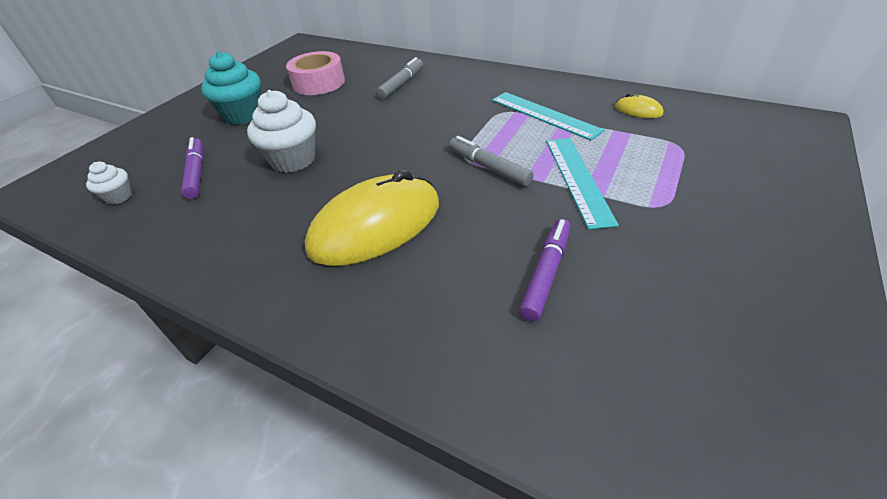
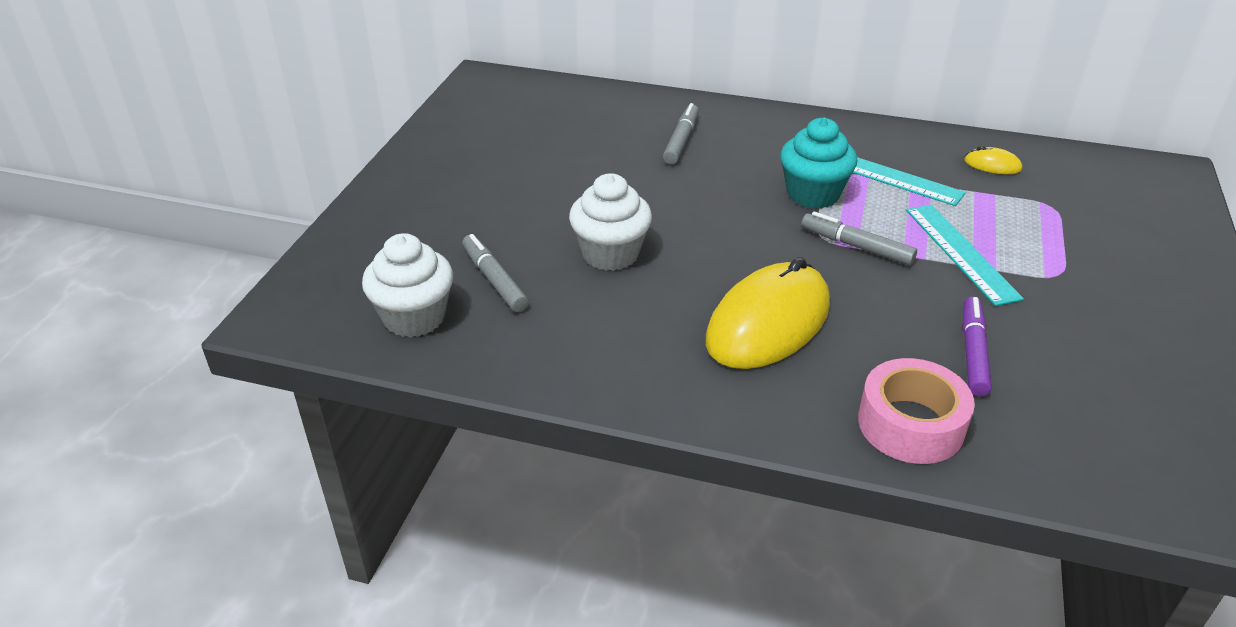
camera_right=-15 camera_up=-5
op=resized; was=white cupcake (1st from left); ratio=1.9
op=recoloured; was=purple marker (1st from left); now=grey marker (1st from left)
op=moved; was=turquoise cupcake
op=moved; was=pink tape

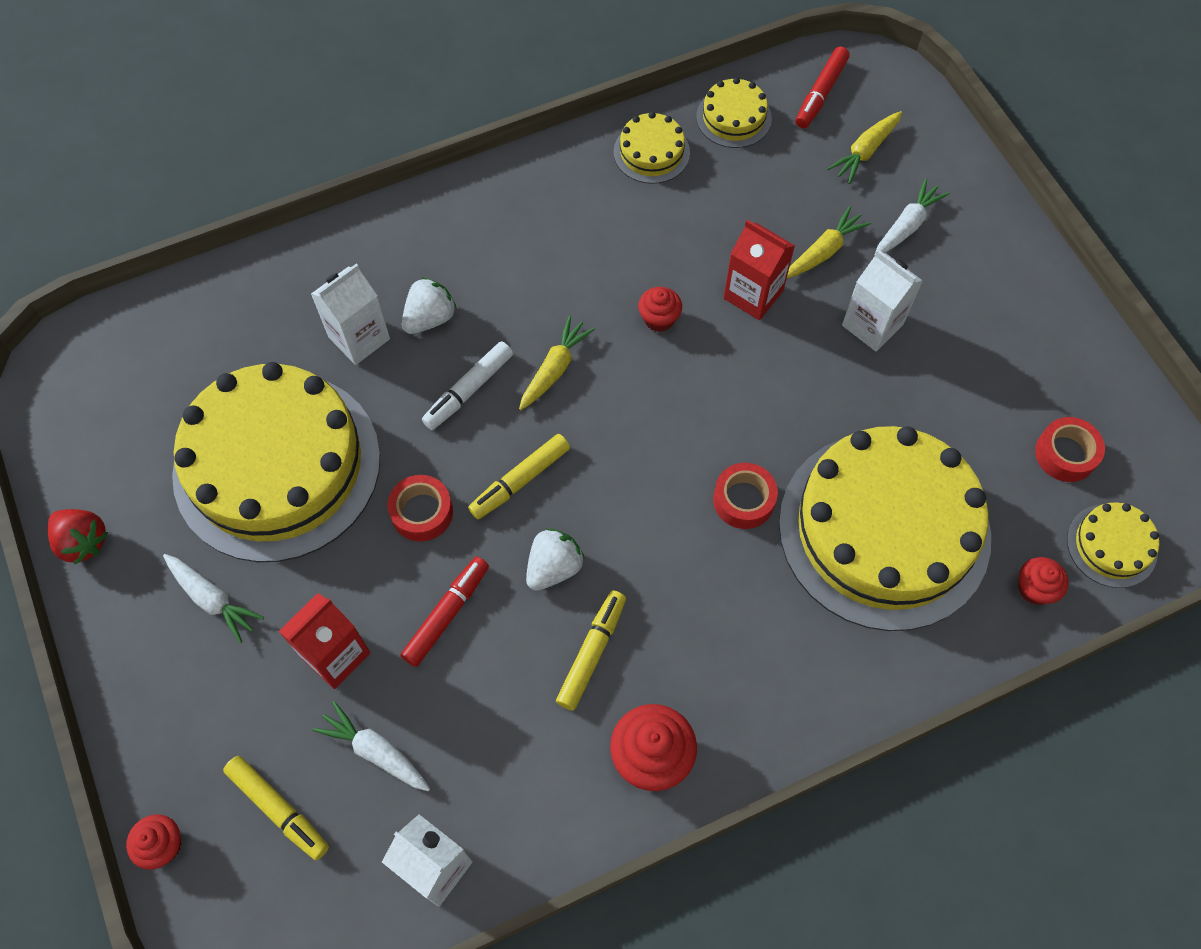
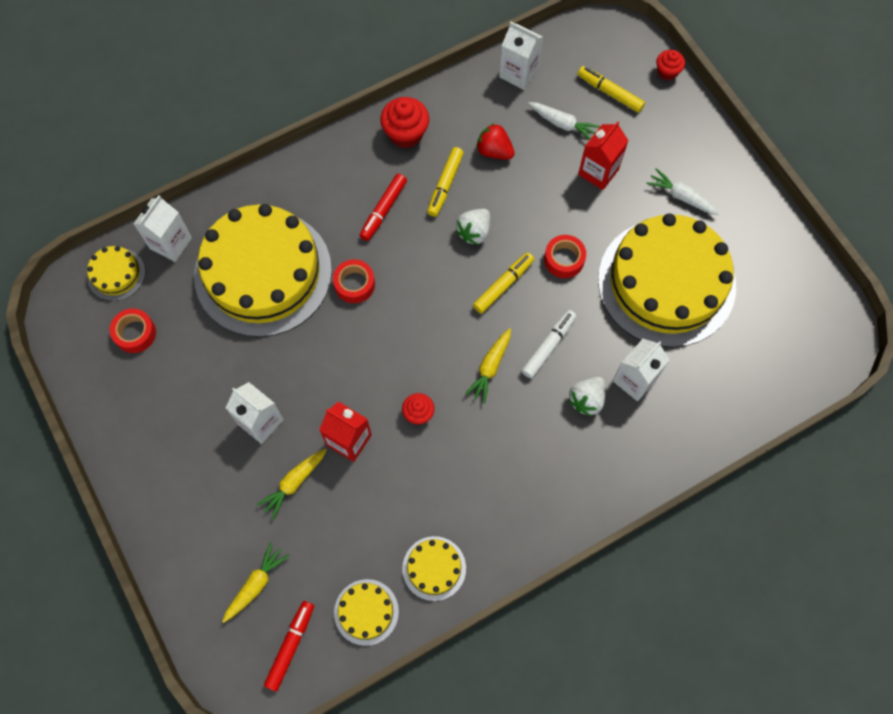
camera_right=175 camera_up=5
op=replaced; was=red cupcake (4th from left); now=white carton (1st from left)
op=moved; was=red marker (1st from left in the first image); now=red marker (2nd from left)
op=moved; was=red strawberry
op=removed; was=white carrot (3rd from left)

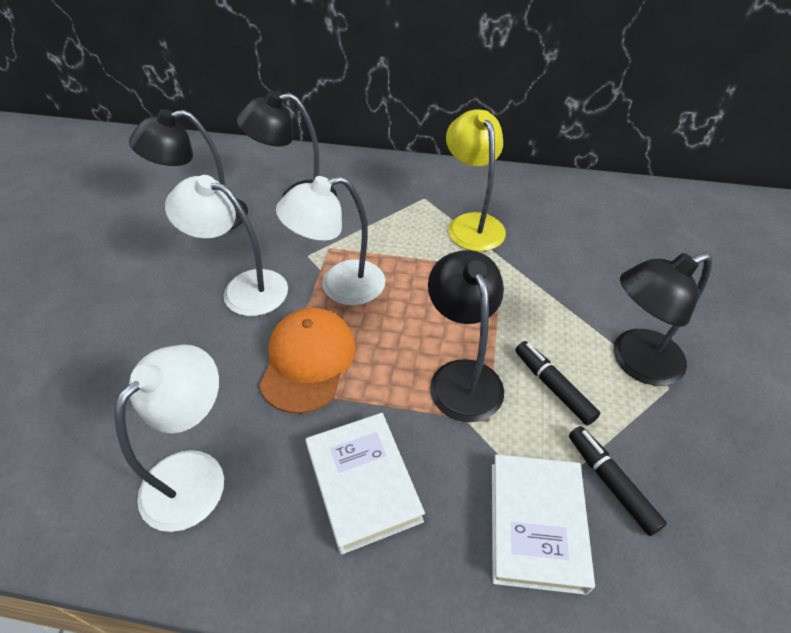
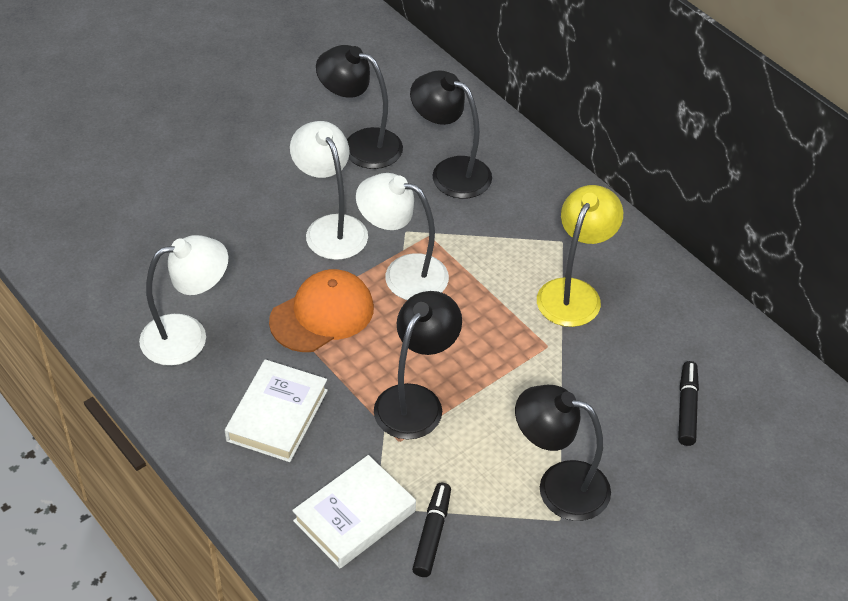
camera_right=40 camera_up=0
op=moved; was=black marker (1st from left in the first image); now=black marker (2nd from left)

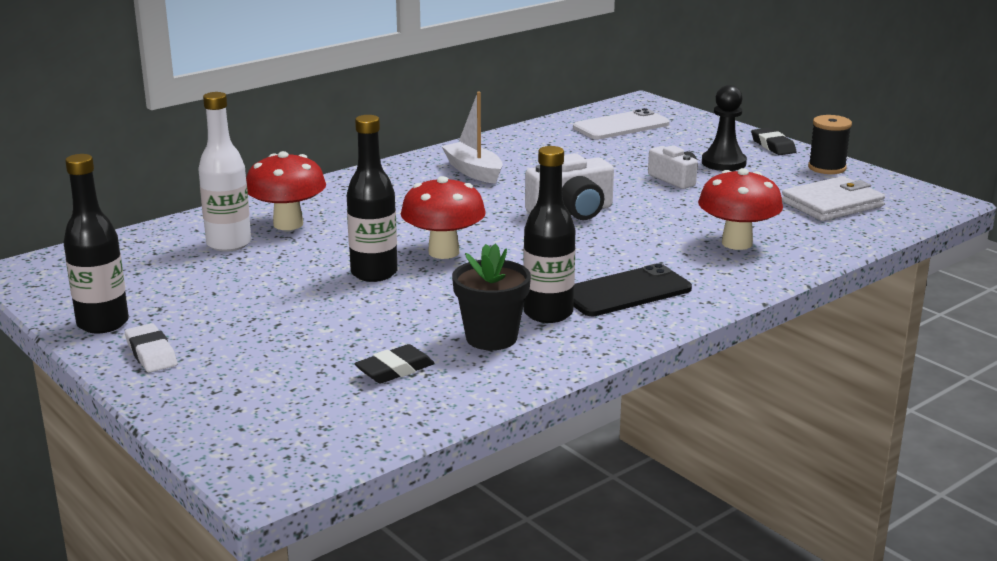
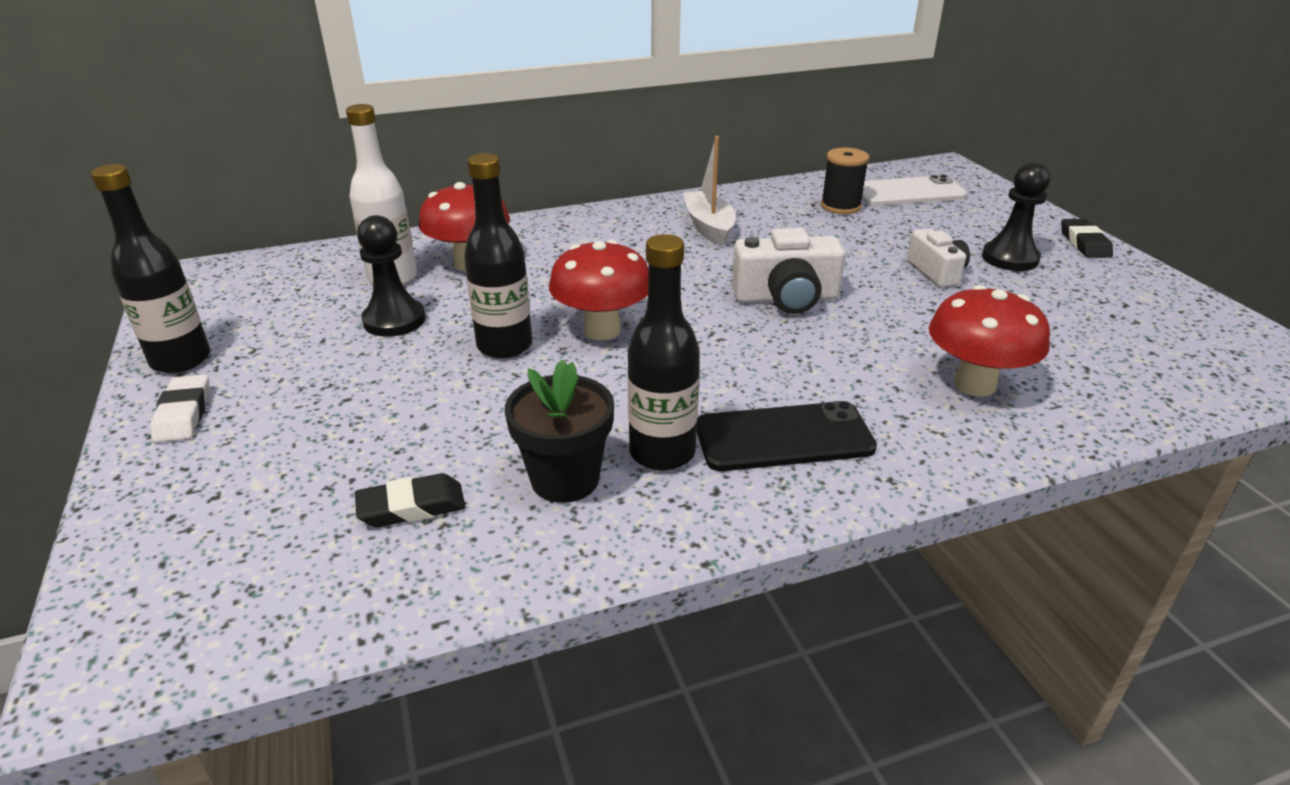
camera_right=20 camera_up=10
op=added; now=black pawn (1st from left)
op=moved; was=black spool
op=removed; was=white wallet

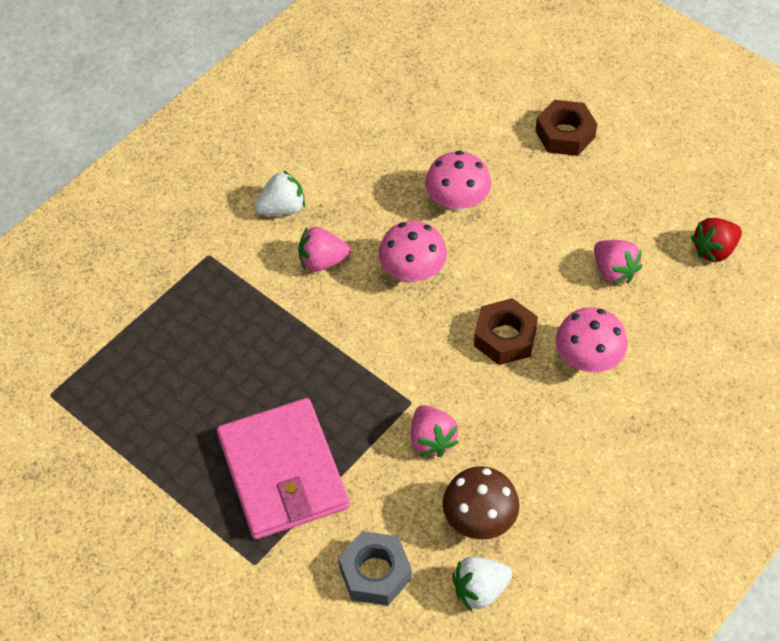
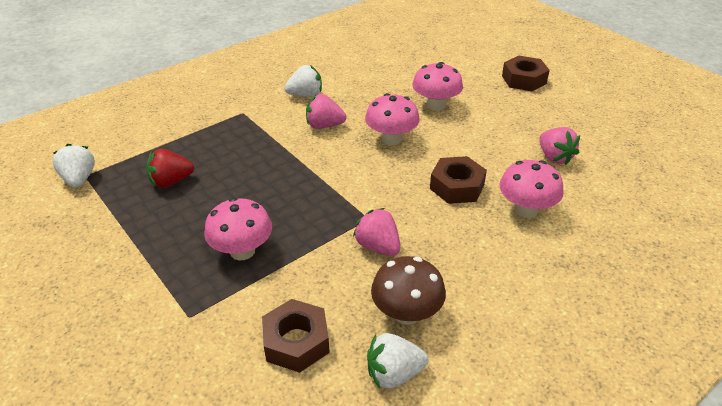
camera_right=10 camera_up=-15
op=added; now=white strawberry (1st from left)
op=moved; was=red strawberry
op=replaced; was=pink wallet; now=pink mushroom (1st from left)
op=recoloured; was=grey nut; now=brown nut (1st from left)
op=turned; was=pink strawberry (2nd from left); clockwise=150

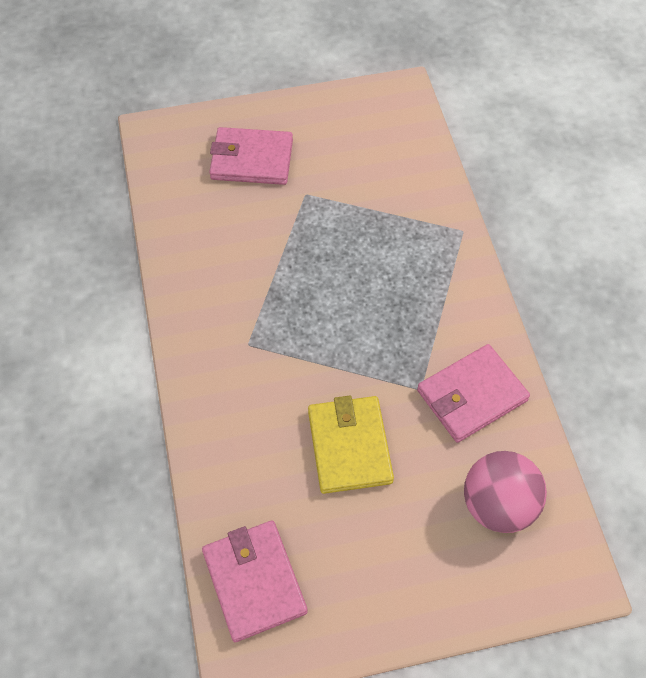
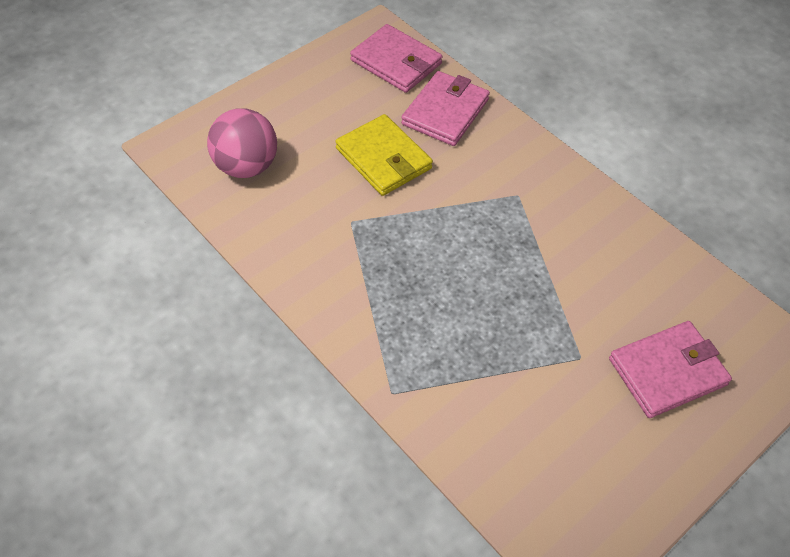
camera_right=150 camera_up=-5
op=moved; was=pink wallet (3rd from left in the first image); now=pink wallet (2nd from left)

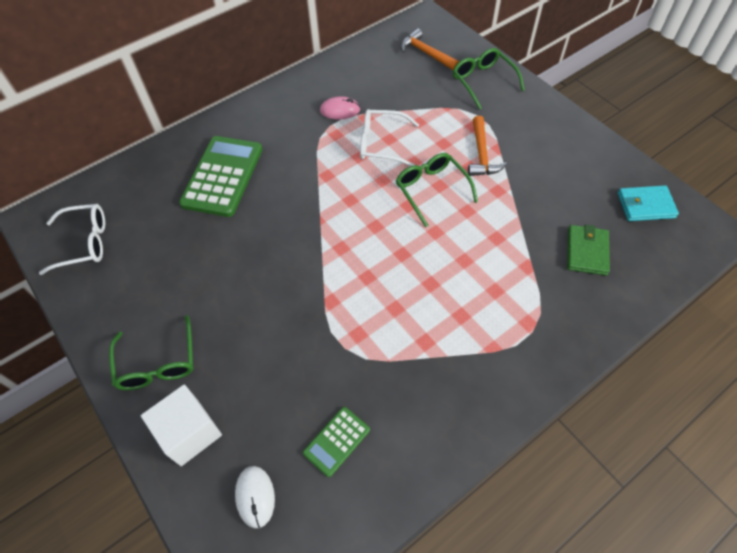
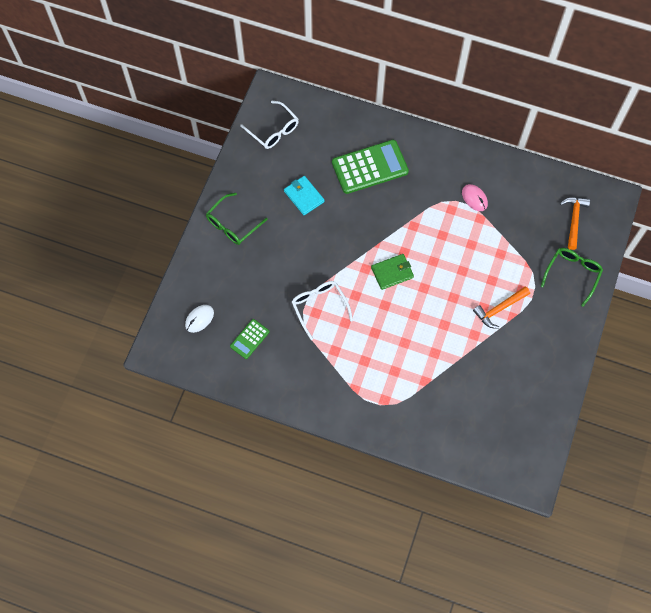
camera_right=55 camera_up=10
op=turned; was=green calculator (2nd from left in the first image); clockwise=-60
op=moved; was=turquoise wallet
op=moved; was=white glasses (2nd from left)
op=moved; was=green wallet
op=removed; was=white cube
op=removed; was=green glasses (2nd from left)

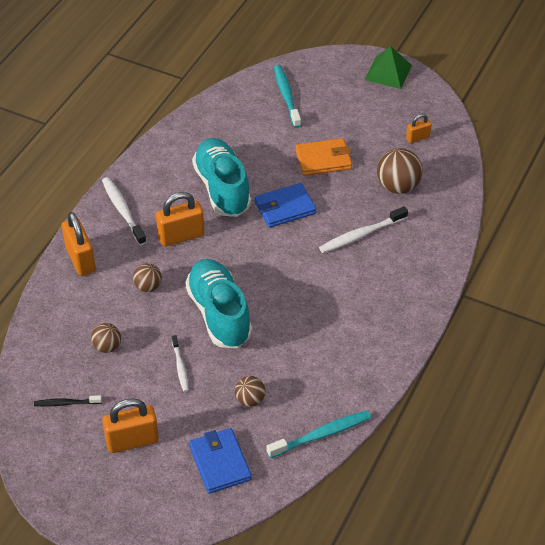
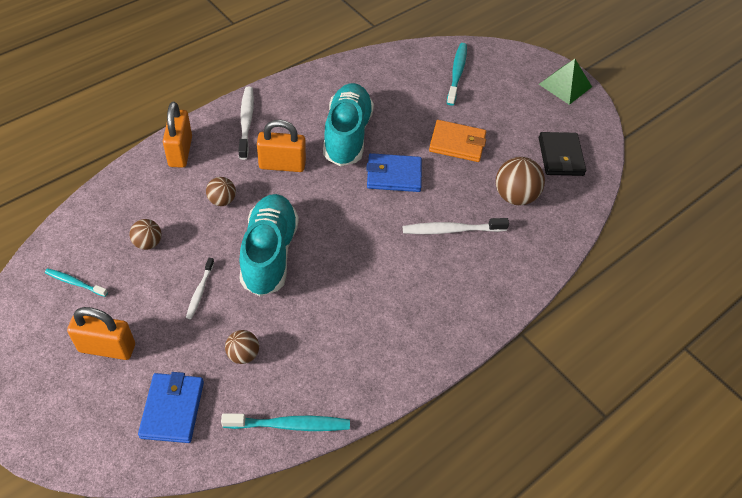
camera_right=20 camera_up=5
op=recoloured; was=black toothbrush; now=turquoise toothbrush (1st from left)
op=replaced; was=orange padlock (4th from left); now=black wallet

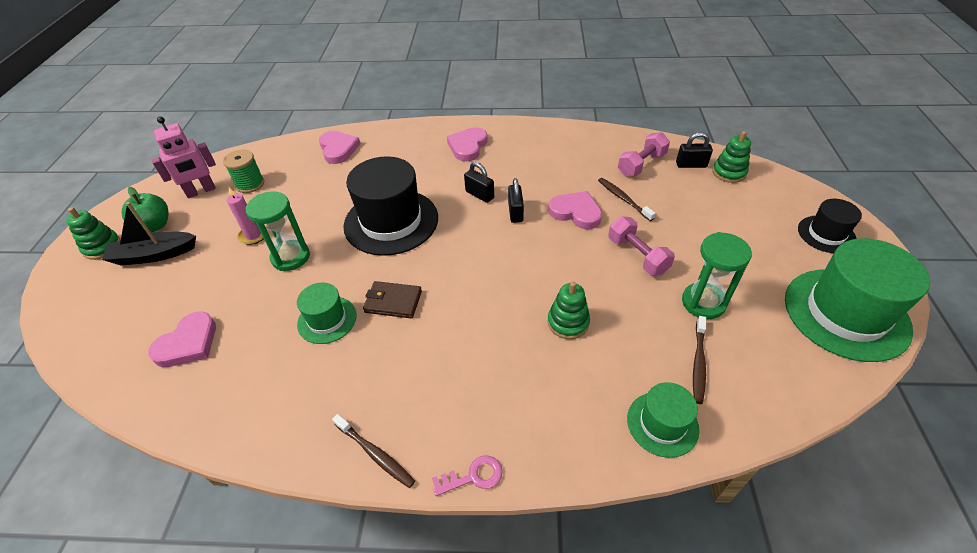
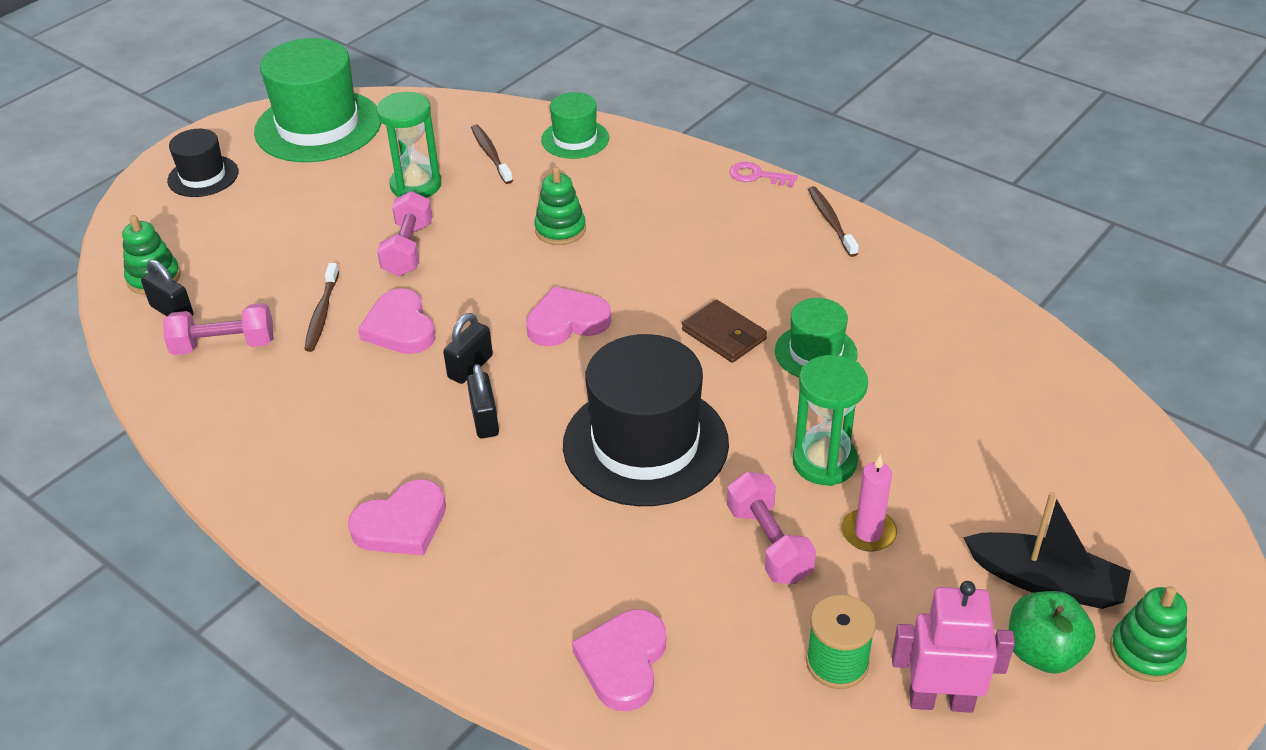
camera_right=-145 camera_up=-5
op=turned; was=brown toothbrush (3rd from left in the first image); clockwise=-75
op=moved; was=pink heart (1st from left in the first image); now=pink heart (3rd from left)
op=added; now=pink dumbbell (3rd from left)

